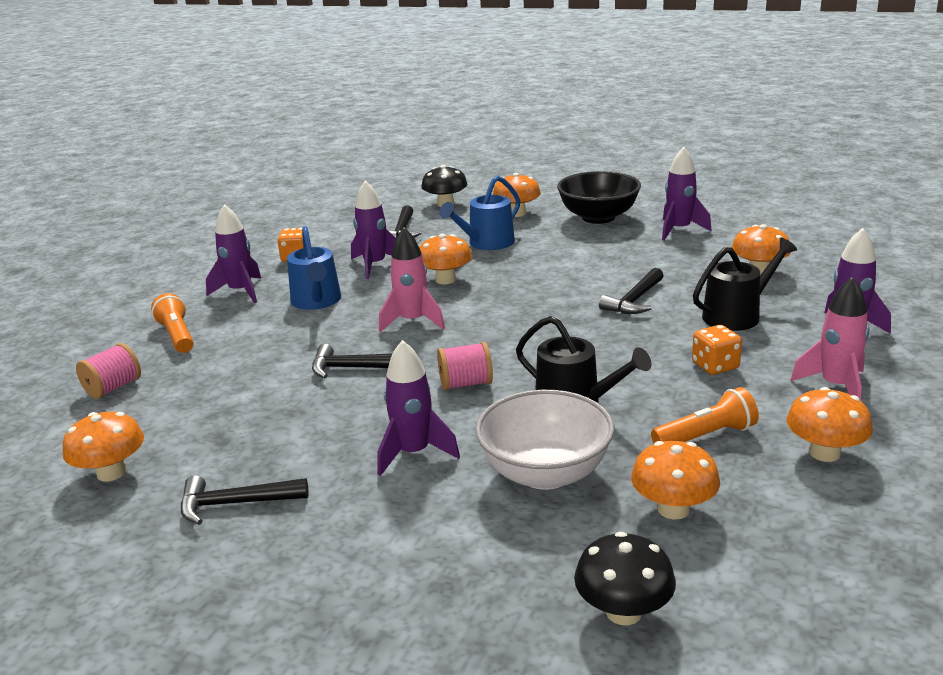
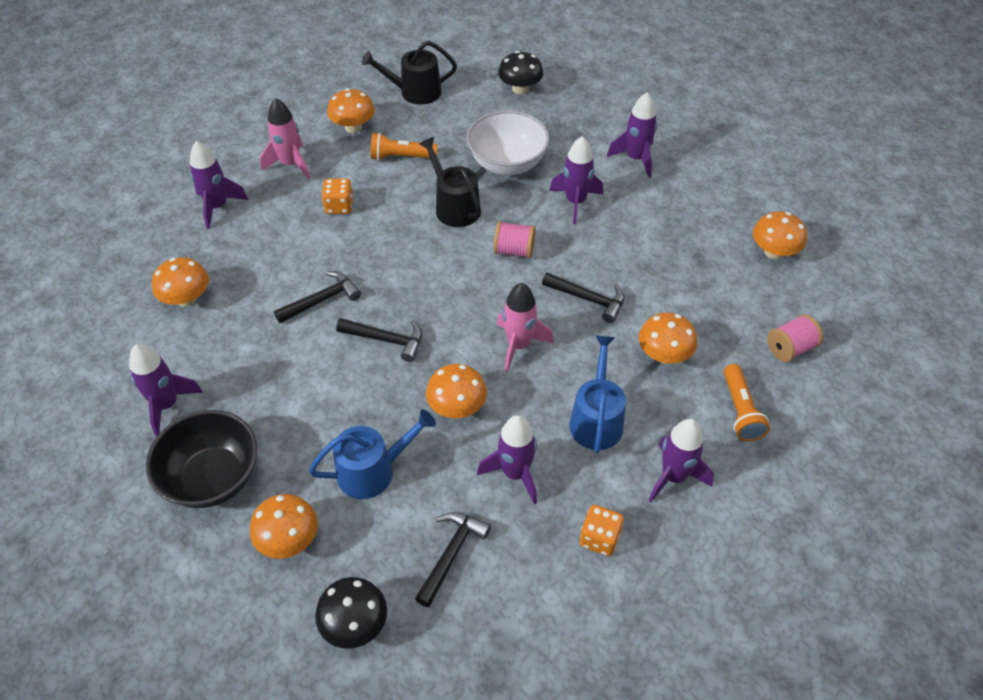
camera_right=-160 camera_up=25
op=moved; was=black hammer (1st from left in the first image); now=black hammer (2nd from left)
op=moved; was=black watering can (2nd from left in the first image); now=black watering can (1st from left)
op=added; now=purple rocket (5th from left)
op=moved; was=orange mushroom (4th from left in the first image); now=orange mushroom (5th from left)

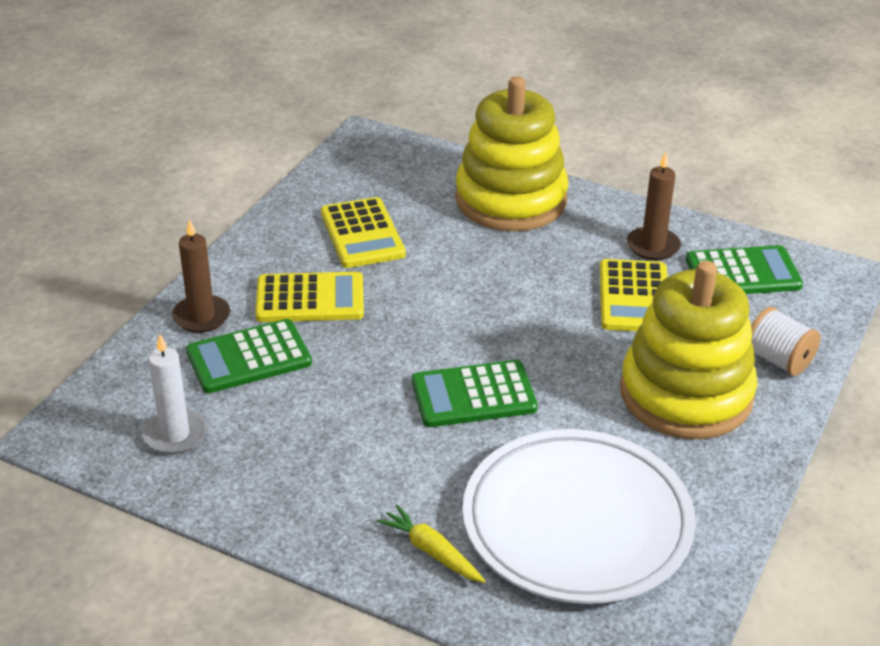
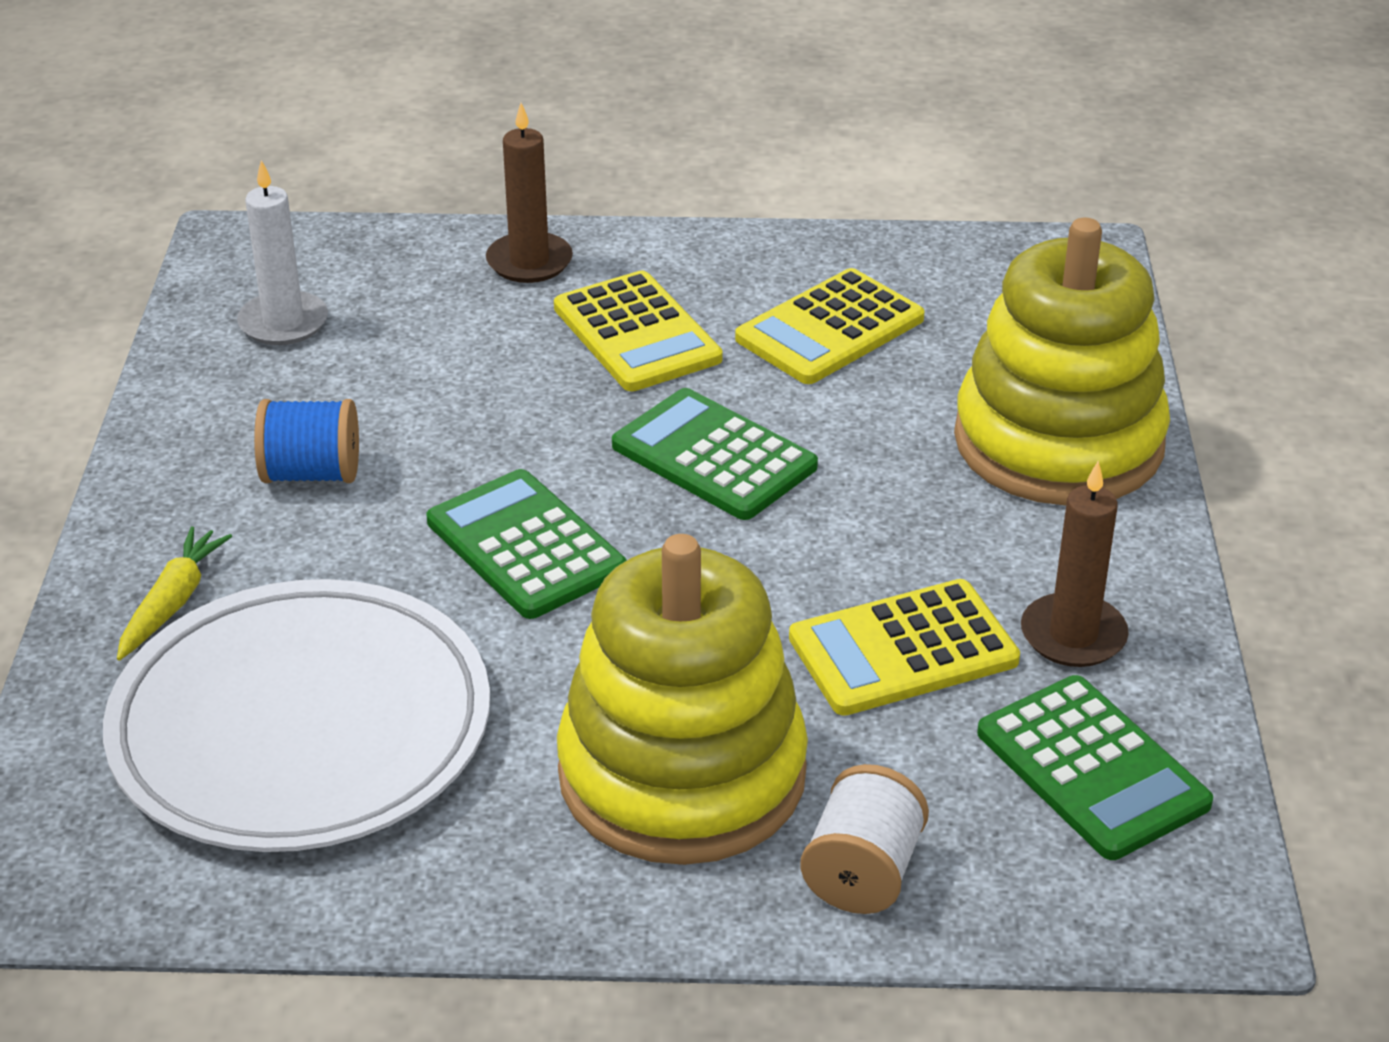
camera_right=65 camera_up=0
op=added; now=blue spool
op=moved; was=green calculator (1st from left in the first image); now=green calculator (2nd from left)

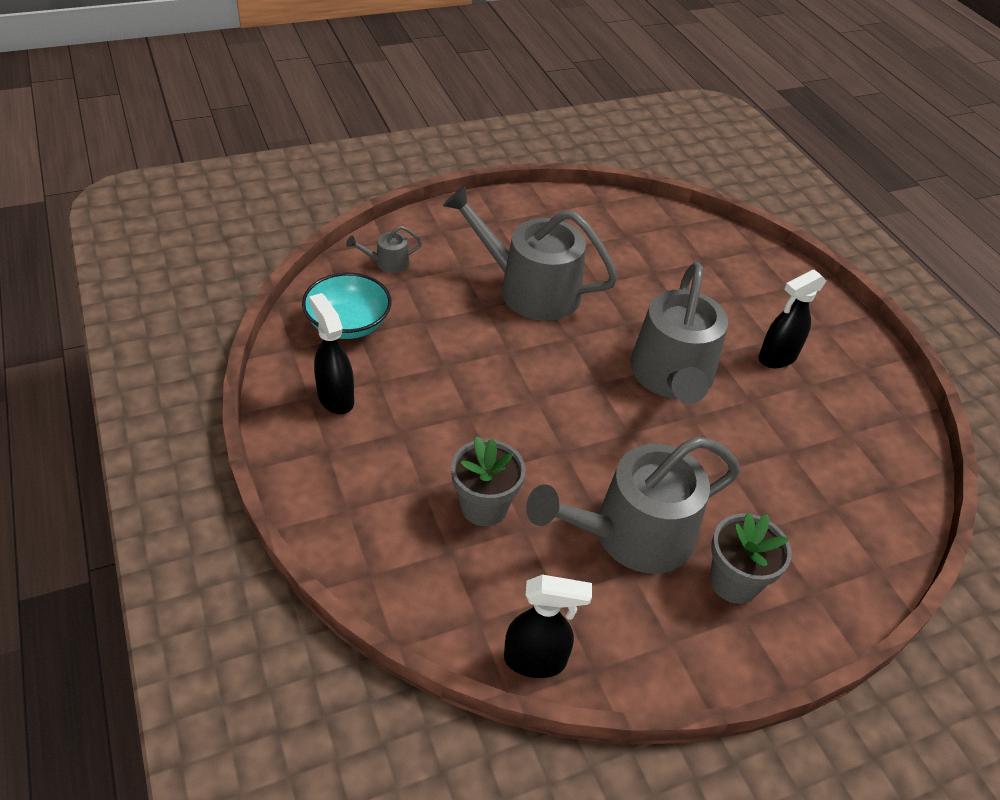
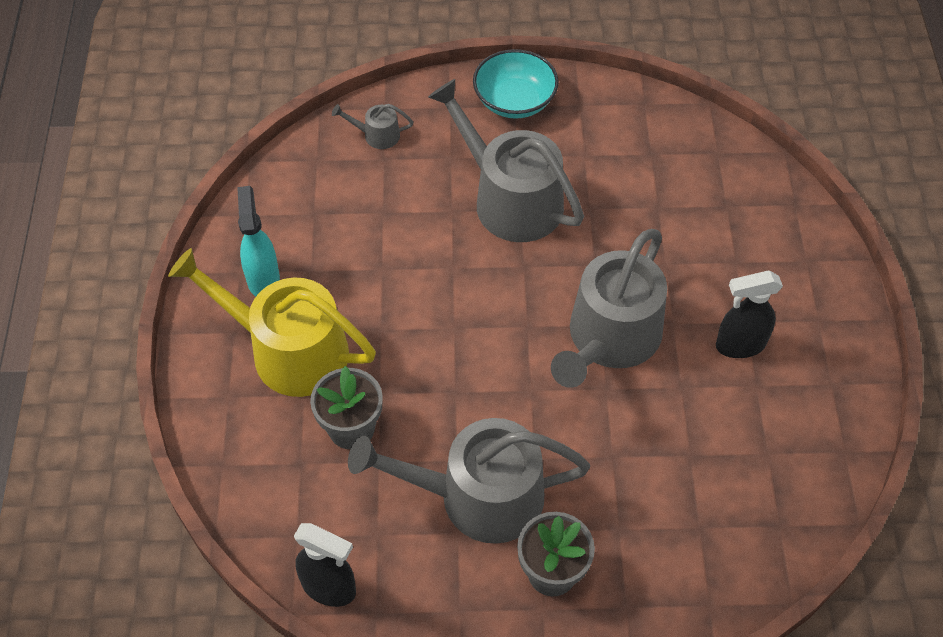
camera_right=25 camera_up=10
op=added; now=yellow watering can
op=recoloured; was=black spray bottle (1st from left); now=turquoise spray bottle
op=moved; was=turquoise bowl

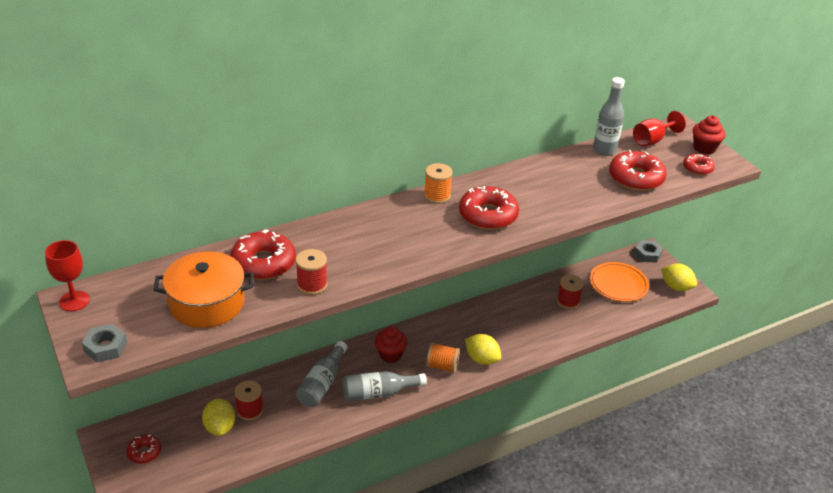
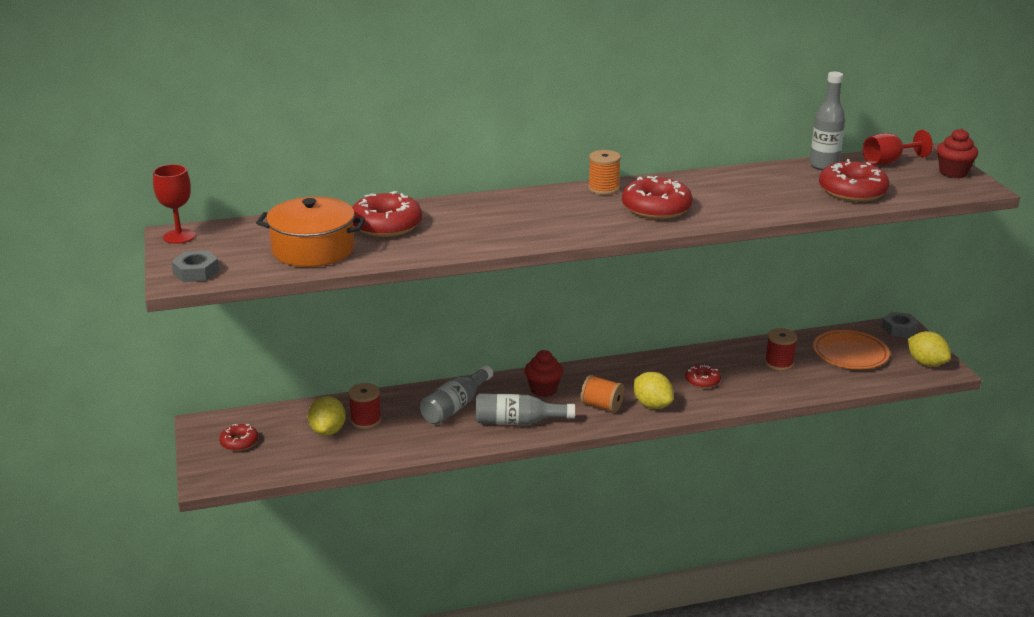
camera_right=15 camera_up=-10
op=moved; was=red donut (5th from left in the first image); now=red donut (4th from left)
op=removed; was=red spool (2nd from left)

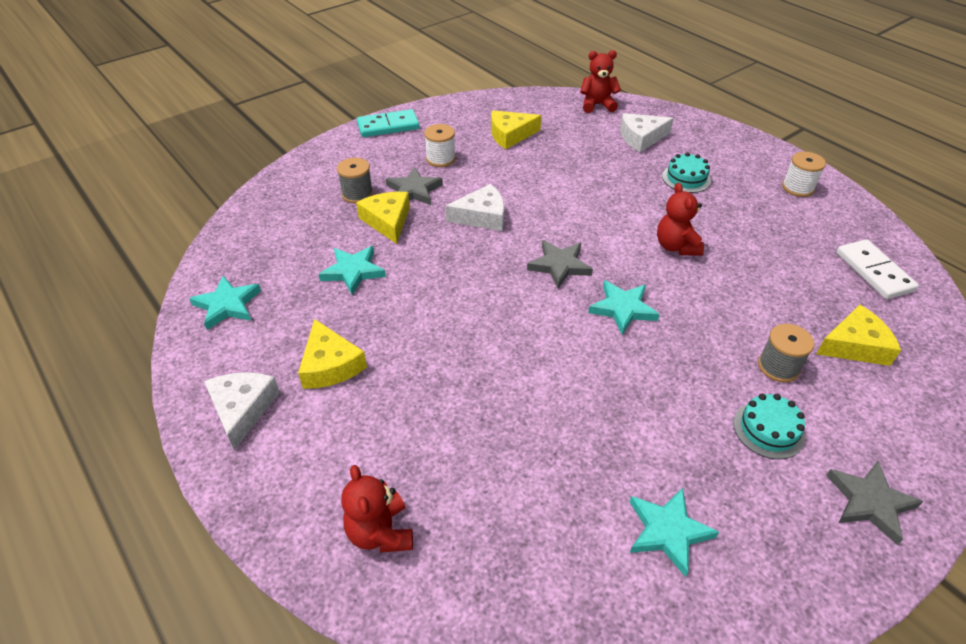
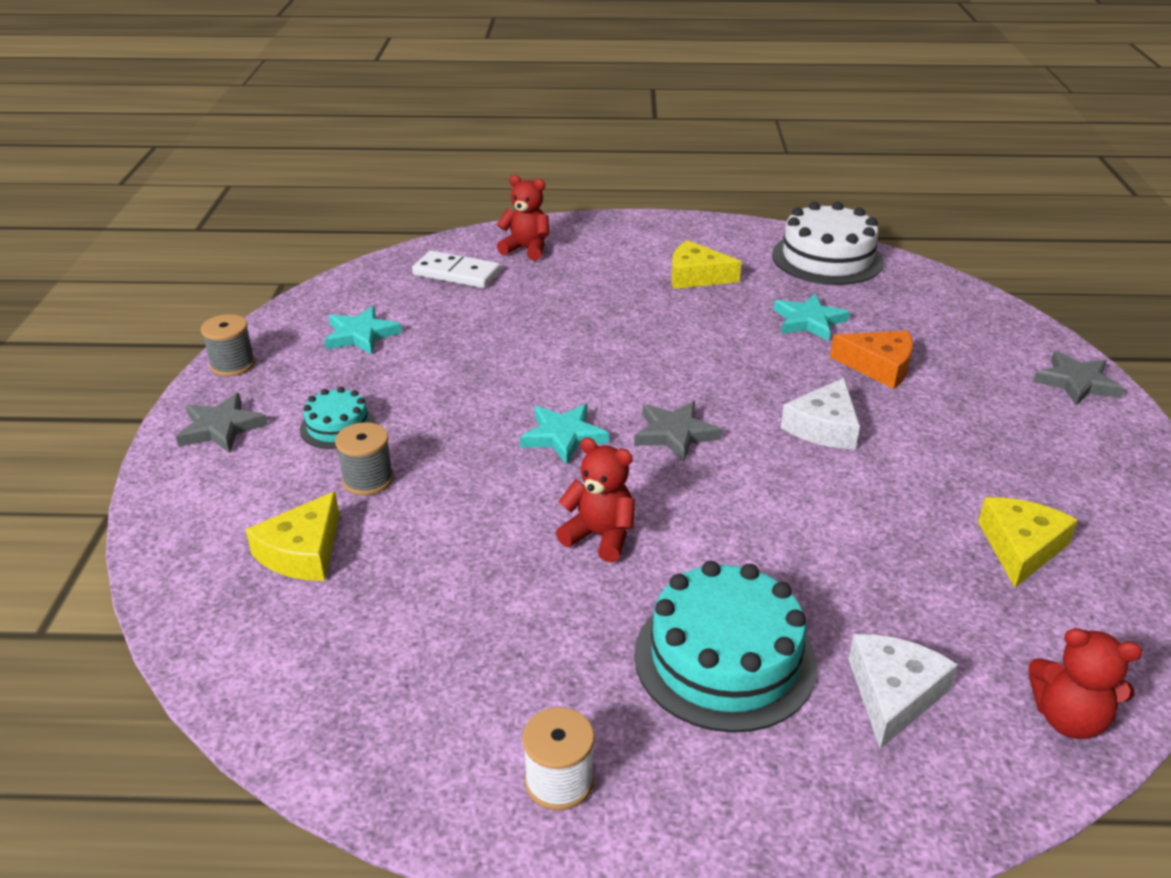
camera_right=130 camera_up=-10
op=moved; was=grey spool (1st from left)
op=moved; was=white domino
op=resized; was=turquoise cake (1st from left in the first image); ratio=1.88
op=replaced; was=turquoise star (1st from left); now=white cake
op=recoloured; was=yellow cheese (2nd from left); now=orange cheese
op=turned; was=red teddy bear (2nd from left in the first image); clockwise=75
op=moved; was=grey star (1st from left in the first image); now=grey star (3rd from left)
op=removed; was=white cheese (1st from left)
op=removed; was=turquoise domino
op=removed; was=white spool (1st from left)

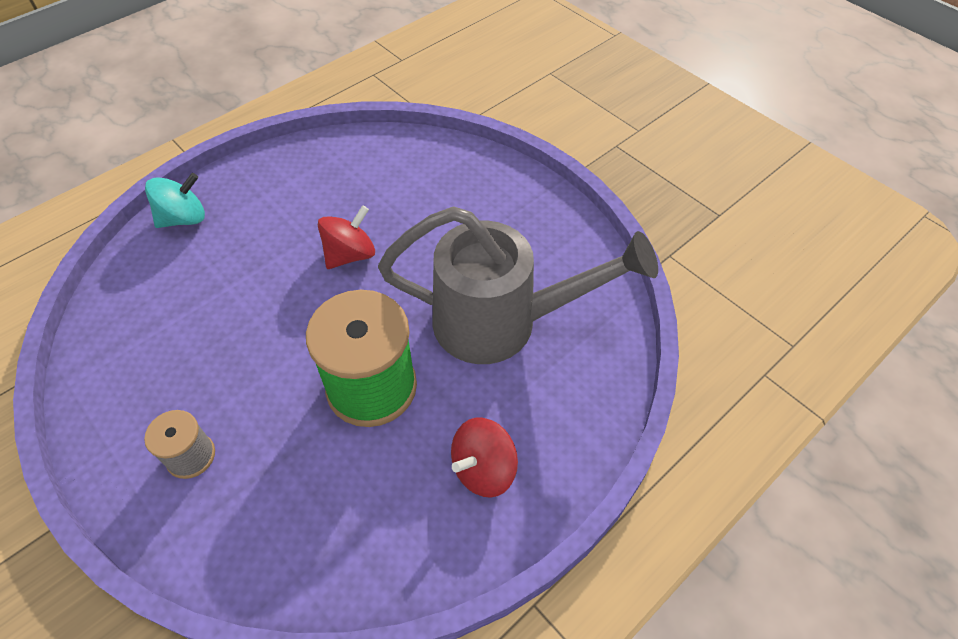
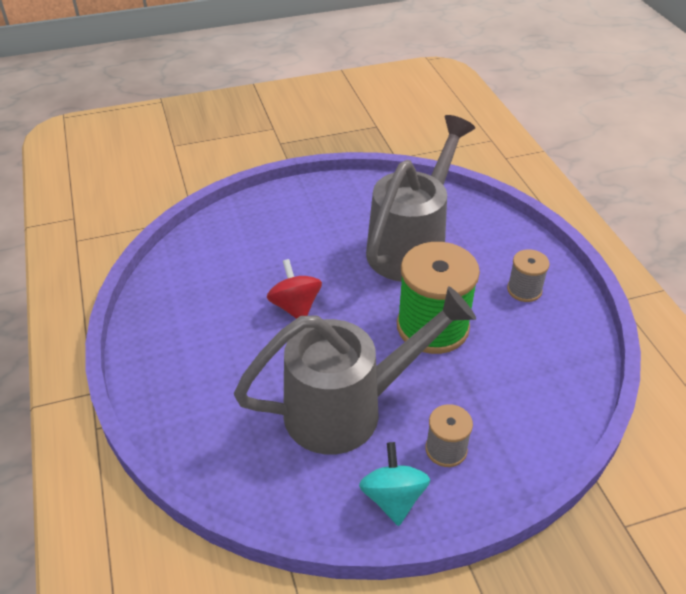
camera_right=-65 camera_up=-10
op=added; now=grey watering can (1st from left)
op=moved; was=turquoise spinning top
op=replaced; was=red spinning top (2nd from left); now=grey spool (2nd from left)

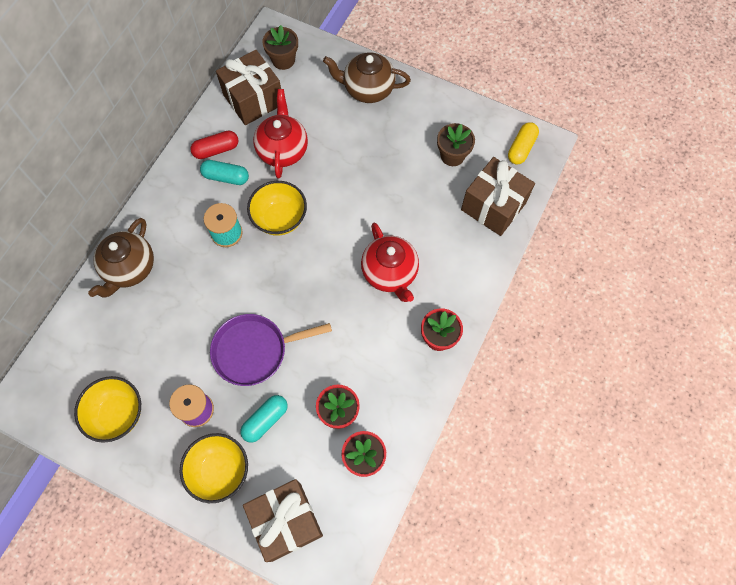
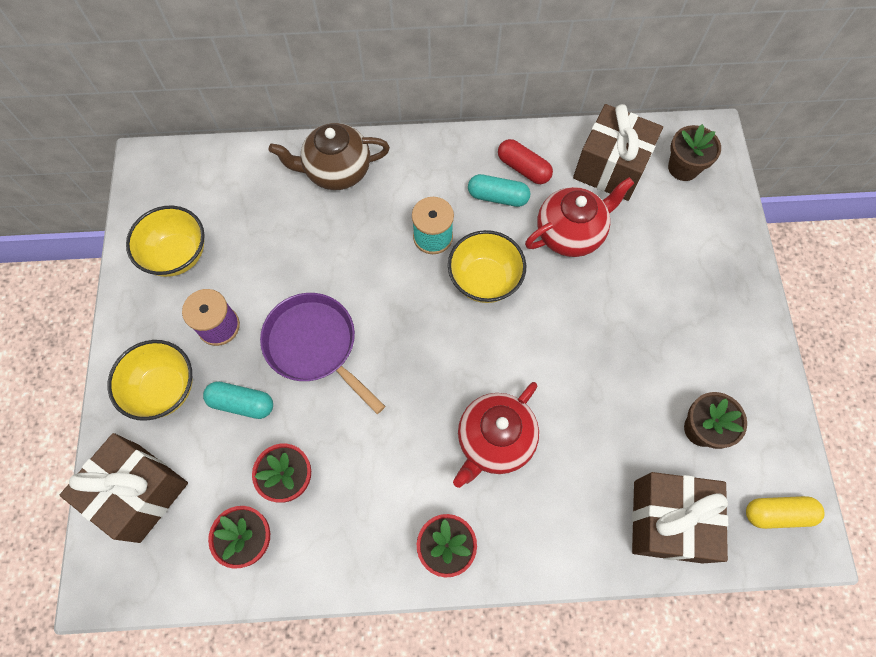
camera_right=60 camera_up=0
op=turned; was=turquoise capsule (1st from left in the first image); clockwise=-60
op=removed; was=brown teapot (2nd from left)

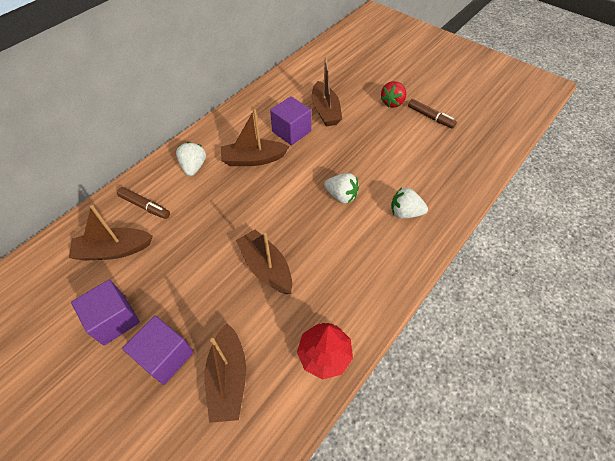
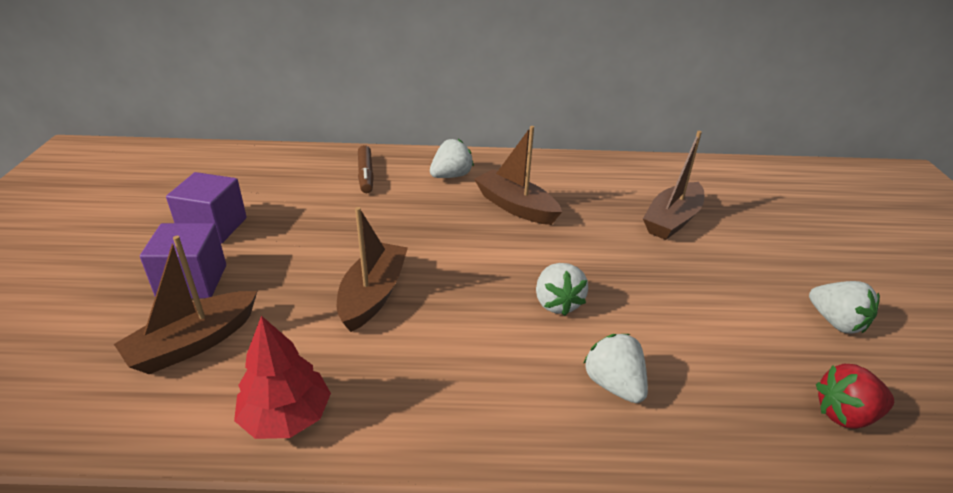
camera_right=50 camera_up=-20
op=replaced; was=brown marker (2nd from left); now=white strawberry (4th from left)
op=moved; was=red strawberry
op=removed; was=brown boat (1st from left)
op=removed; was=purple cube (3rd from left)

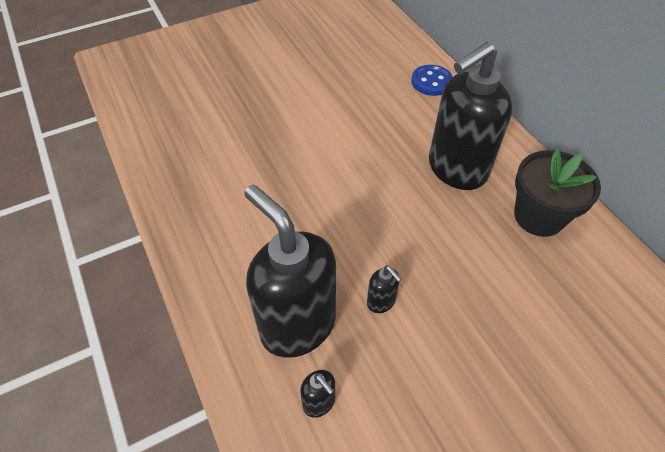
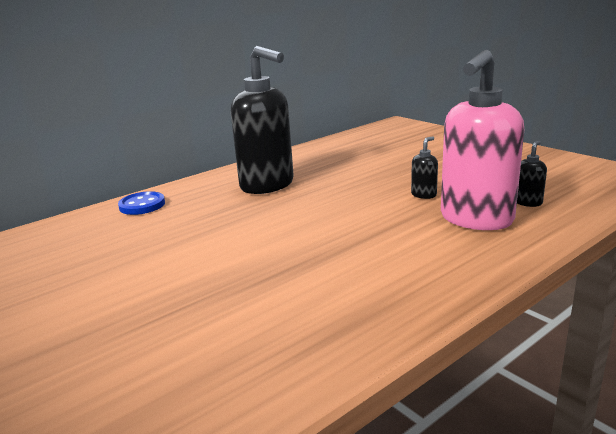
camera_right=-100 camera_up=-30
op=recoloured; was=black soap dispenser (1st from left); now=pink soap dispenser
op=removed; was=black flower pot

